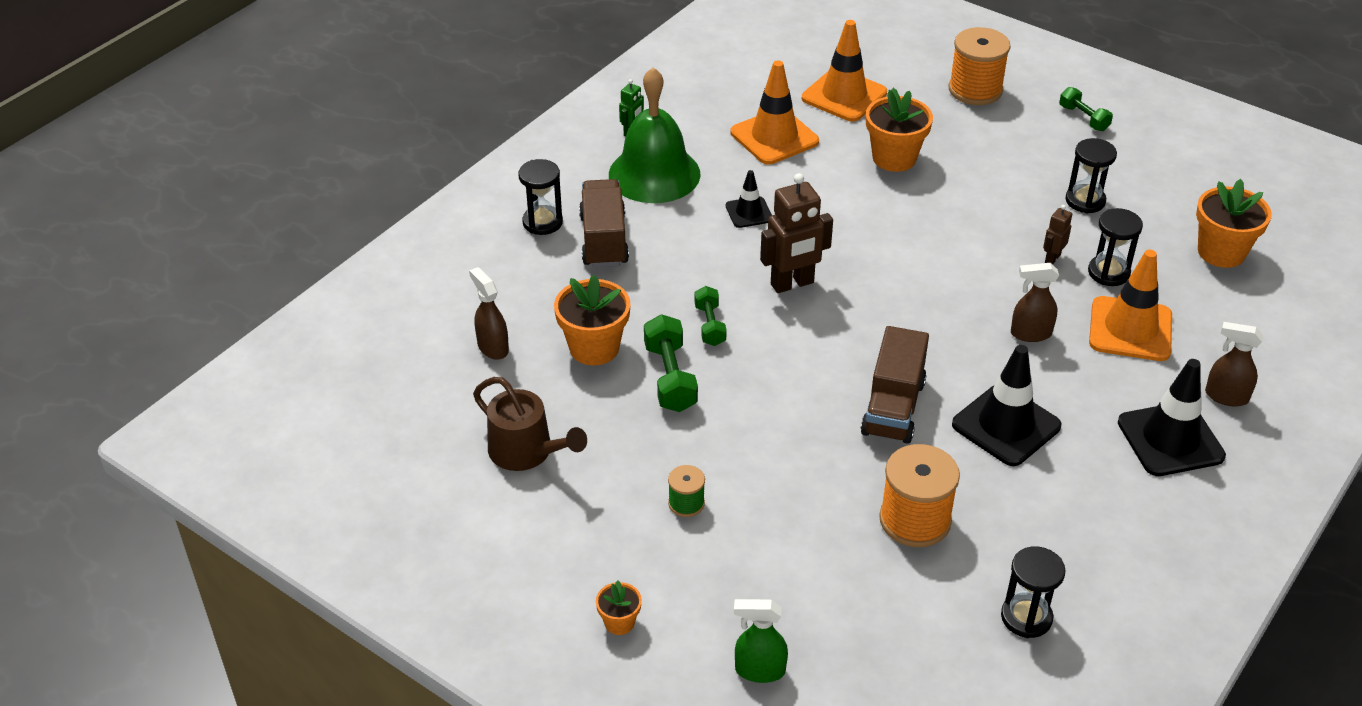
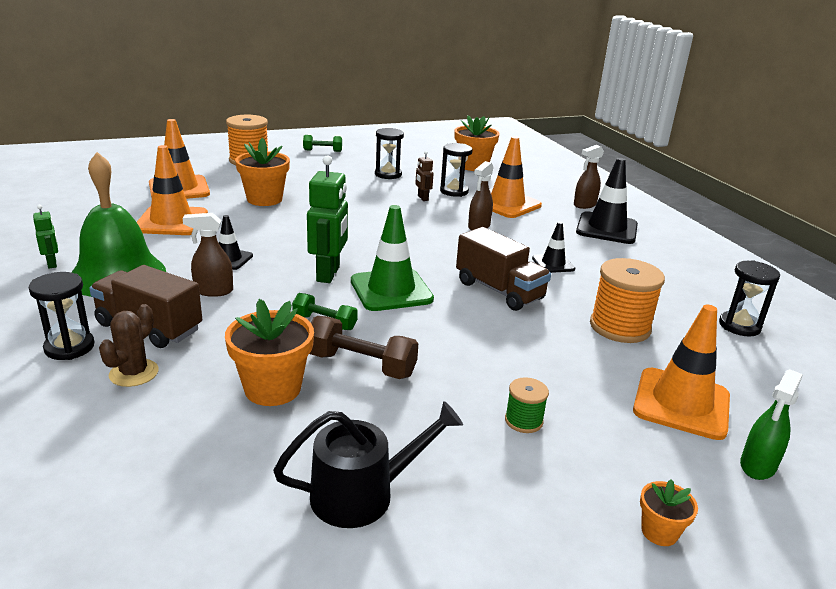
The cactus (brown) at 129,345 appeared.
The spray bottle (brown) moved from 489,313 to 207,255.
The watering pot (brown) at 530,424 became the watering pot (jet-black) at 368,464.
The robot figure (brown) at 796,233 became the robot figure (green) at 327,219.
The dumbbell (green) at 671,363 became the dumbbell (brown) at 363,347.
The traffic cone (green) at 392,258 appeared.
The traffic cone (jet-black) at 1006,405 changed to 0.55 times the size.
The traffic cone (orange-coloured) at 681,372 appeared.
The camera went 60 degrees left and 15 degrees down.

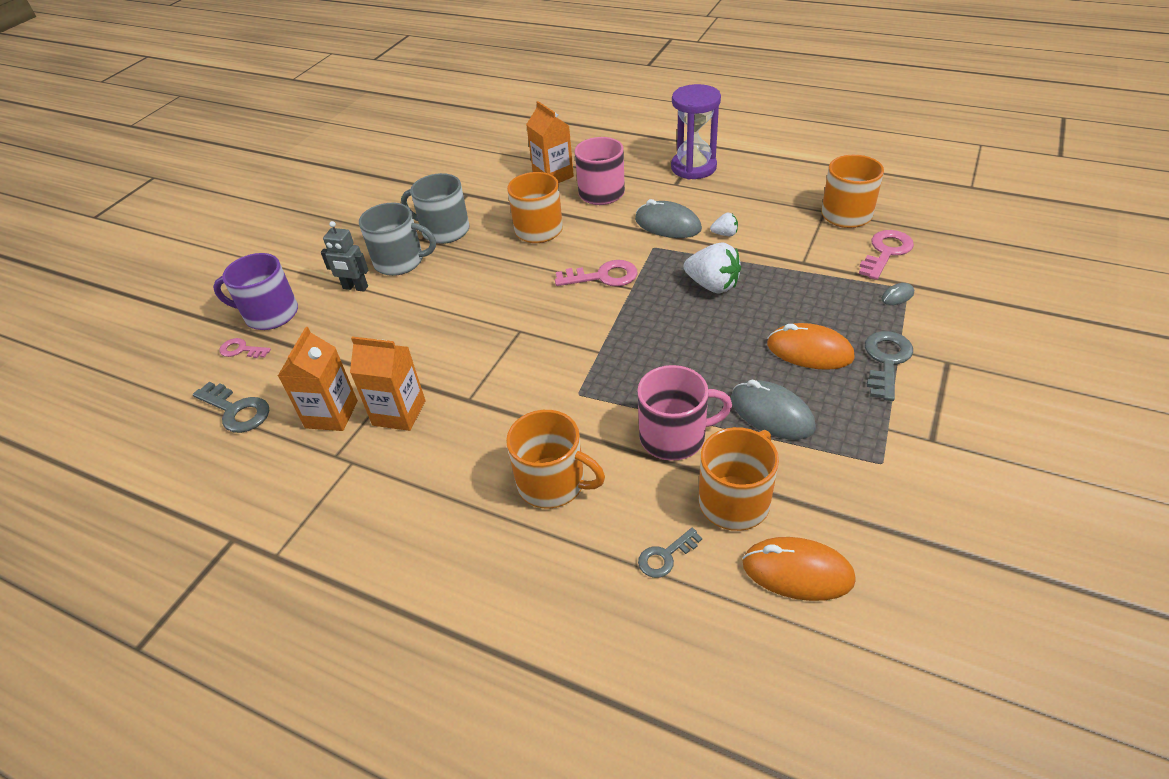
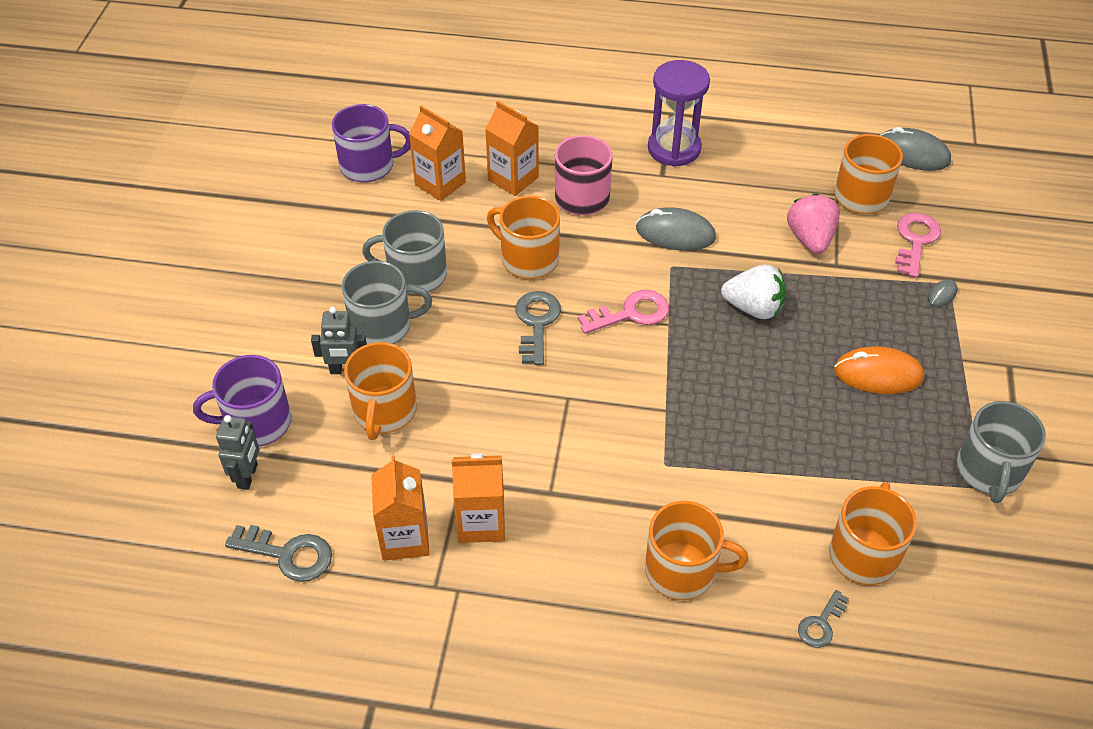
The key (rose-pink) at 245,348 was replaced by the robot figure (ash-grey) at 237,452.
The tea mug (purple) at 371,143 appeared.
The tea mug (orange-coloured) at 380,391 appeared.
The milk carton (orange-coloured) at 437,153 appeared.
The key (ash-grey) moved from 889,366 to 538,328.
The strawberry (rose-pink) at 813,223 appeared.
The PC mouse (ash-grey) moved from 773,409 to 915,149.
The tea mug (ash-grey) at 1001,452 appeared.
The tea mug (rose-pink) at 684,413 disappeared.
The strawberry (snow-white) at 724,224 disappeared.
The PC mouse (orange-coloured) at 799,569 disappeared.
The camera went 20 degrees left and 5 degrees up.

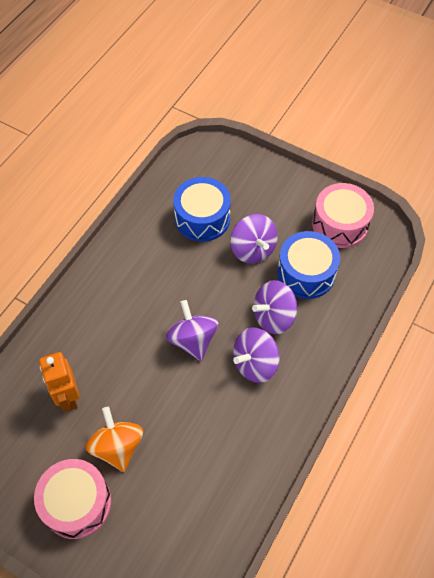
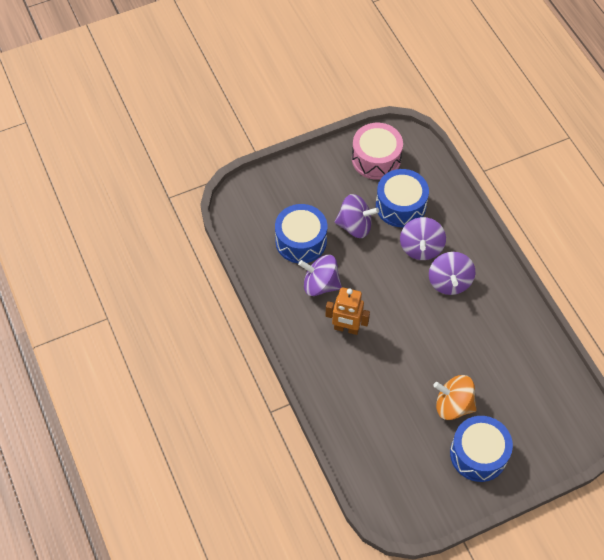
The spinning top (purple) moved from 192,330 to 320,275.
The robot figure (orange-coloured) moved from 59,381 to 348,311.
The toy drum (rose-pink) at 72,499 became the toy drum (cobalt) at 481,449.
The camera went 55 degrees left and 0 degrees up.

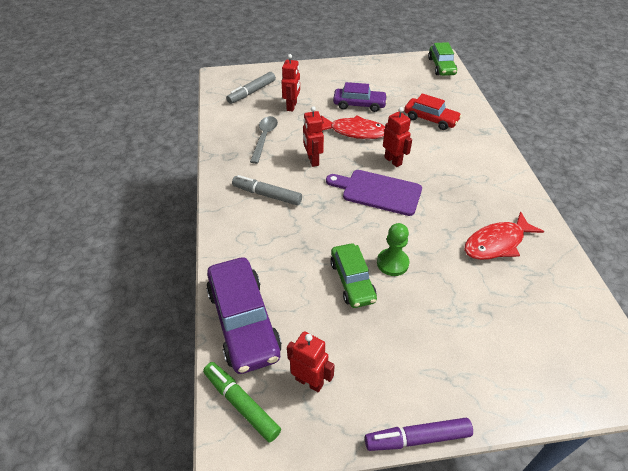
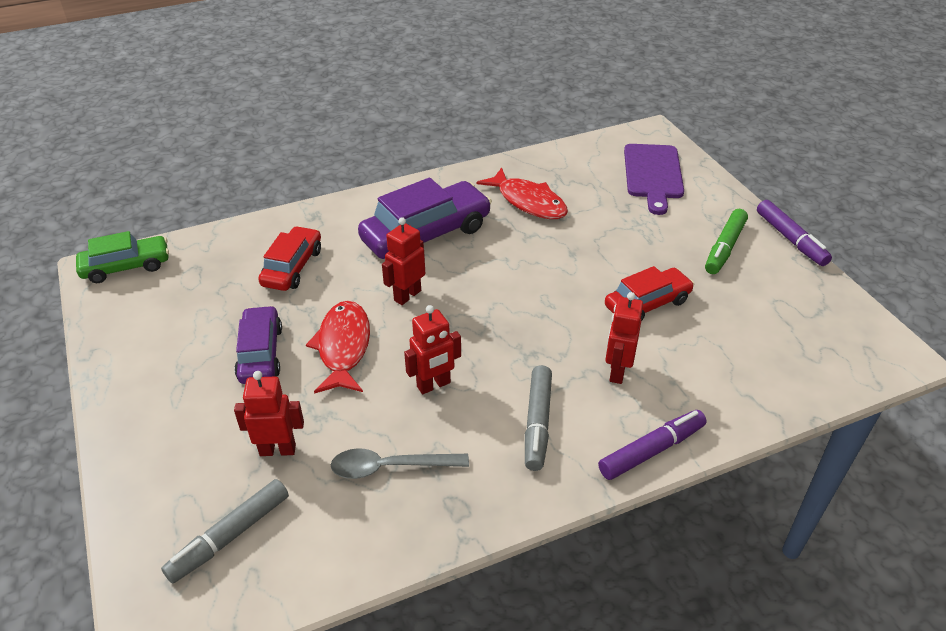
The marker pen (ash-grey) at 251,88 turned 105 degrees clockwise.
The automobile (purple) moved from 244,315 to 425,218.
The marker pen (purple) at 652,445 appeared.
The automobile (green) at 353,275 became the automobile (scarlet) at 649,293.
The robot figure (scarlet) moved from 311,361 to 624,338.
The cutting board (purple) moved from 374,193 to 654,179.
The marker pen (green) moved from 242,402 to 726,241.
The pawn (green) at 393,249 disappeared.
The camera went 105 degrees left and 5 degrees down.

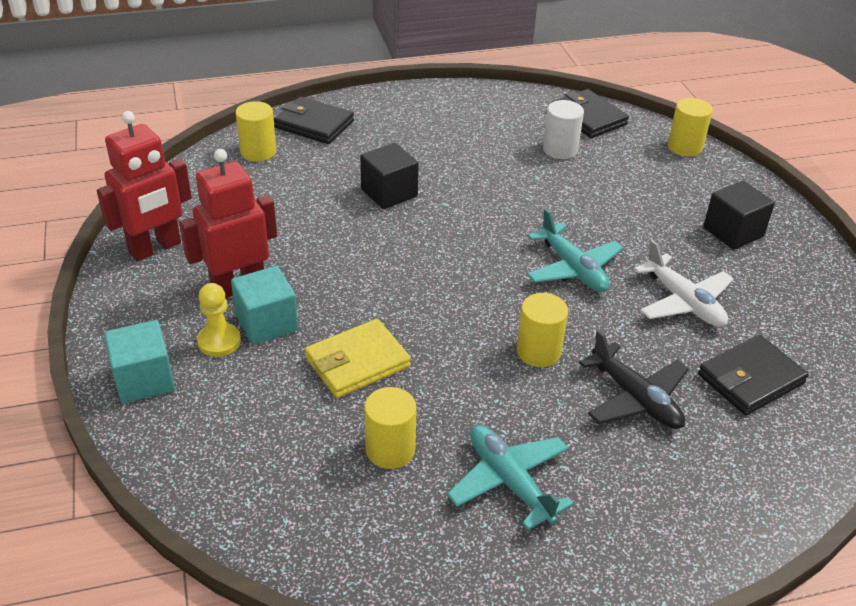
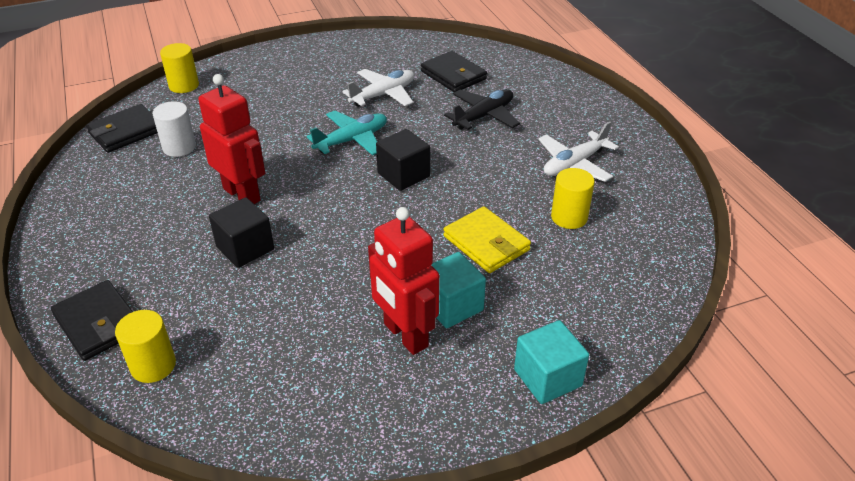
The wallet (jet-black) at 314,120 turned 60 degrees counterclockwise.
The robot figure (scarlet) moved from 144,186 to 231,139.
The solid cube (jet-black) moved from 739,215 to 403,160.
The plane (aqua) at 510,477 became the plane (snow-white) at 578,151.
The pawn (yellow) at 219,320 disappeared.
The cylinder (yellow) at 542,330 disappeared.
The camera went 95 degrees left and 0 degrees up.

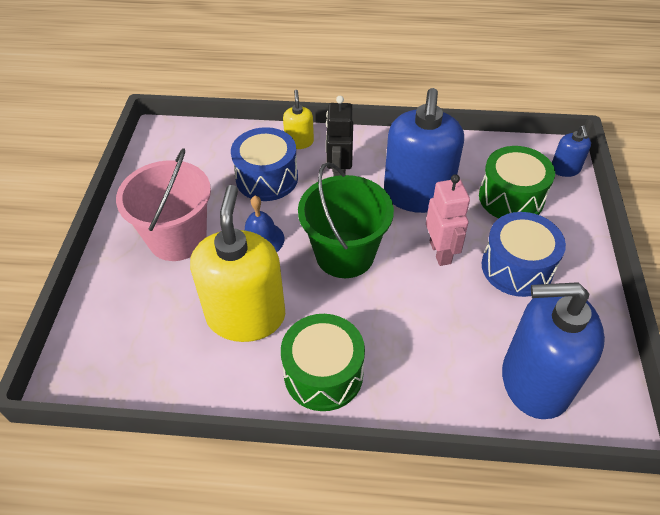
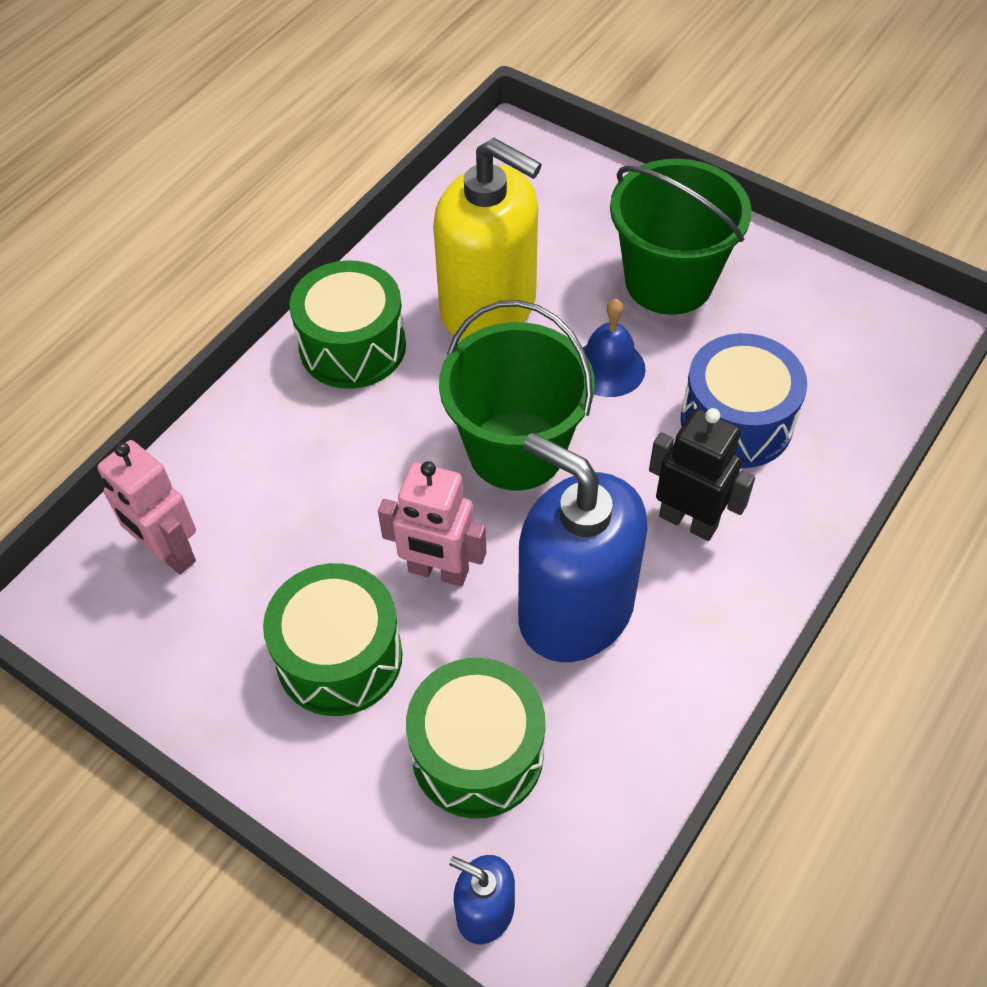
The soap dispenser (cobalt) at 553,350 was replaced by the robot figure (rose-pink) at 146,507.
The toy drum (cobalt) at 524,254 became the toy drum (green) at 333,639.
The sand bucket (rose-pink) at 163,204 became the sand bucket (green) at 681,237.
The soap dispenser (yellow) at 298,119 disappeared.
The camera went 120 degrees right and 5 degrees up.

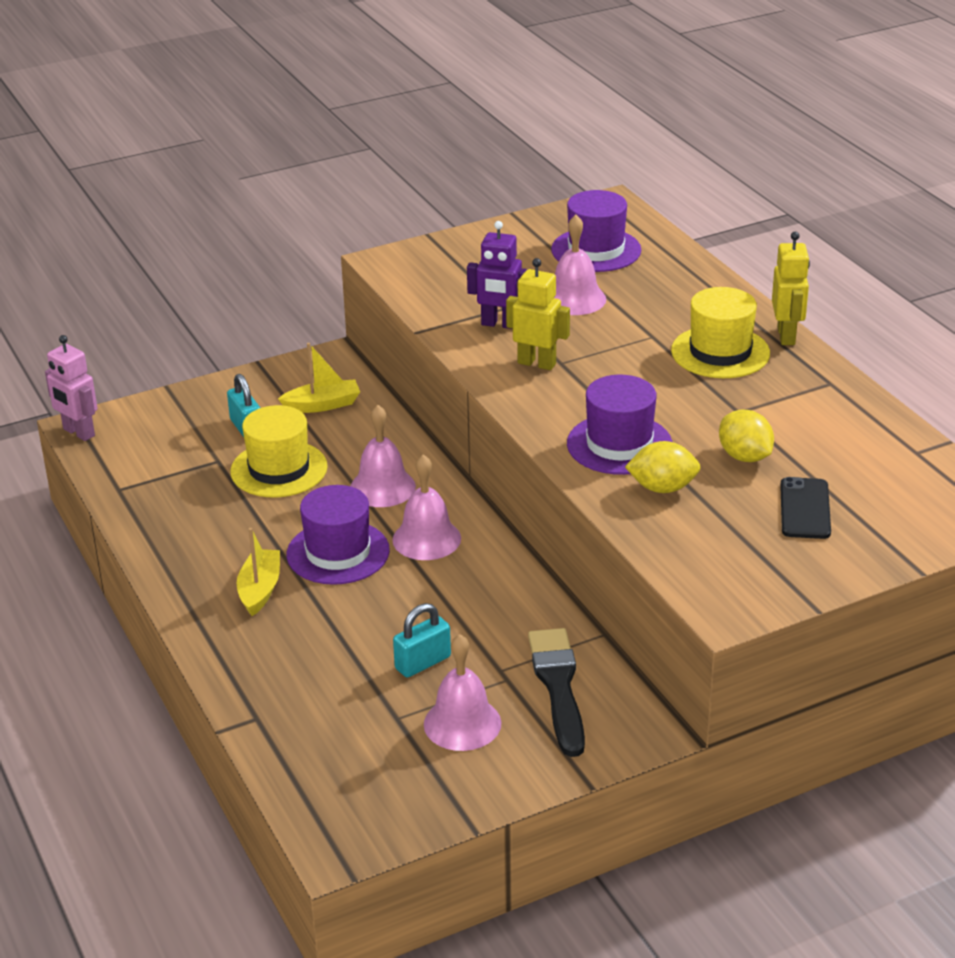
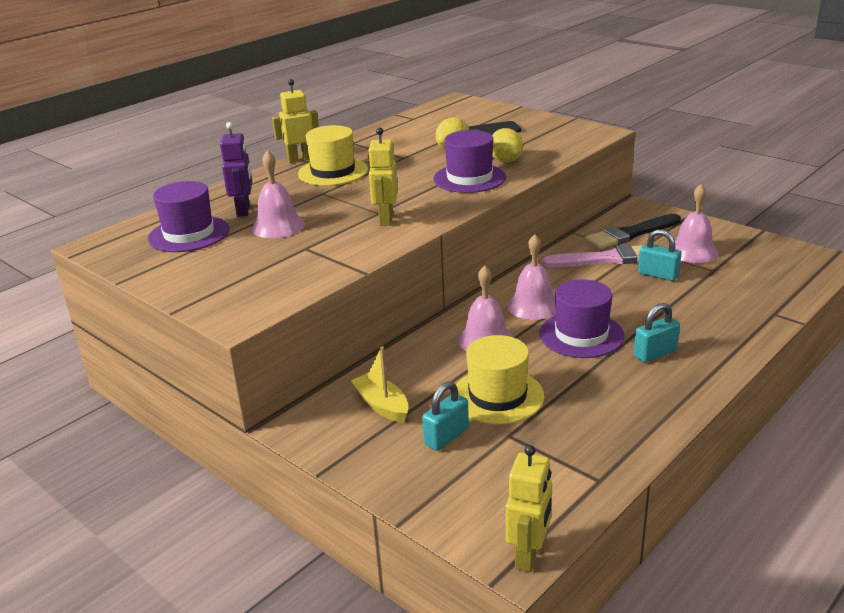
The robot figure (purple) moved from 497,275 to 236,169.
The robot figure (rose-pink) at 71,388 became the robot figure (yellow) at 529,508.
The brush (rose-pink) at 592,256 appeared.
The boat (yellow) at 258,572 was replaced by the small lock (aqua) at 657,333.
The camera went 110 degrees left and 5 degrees down.

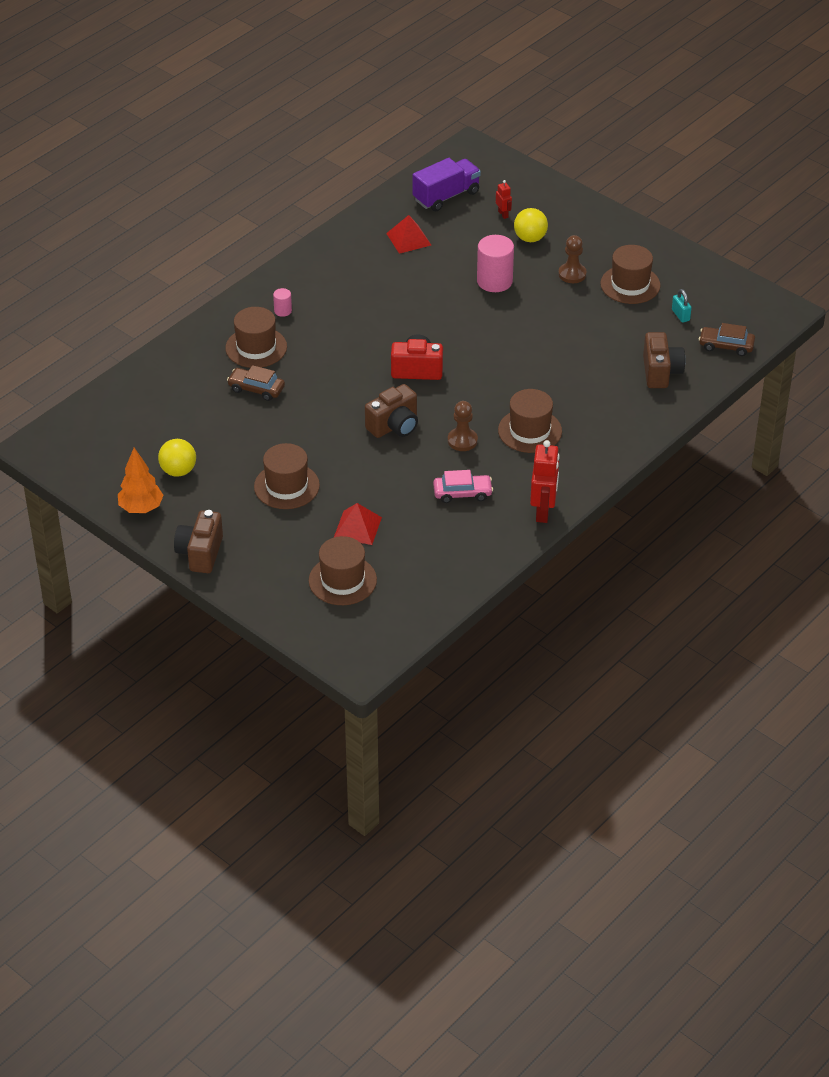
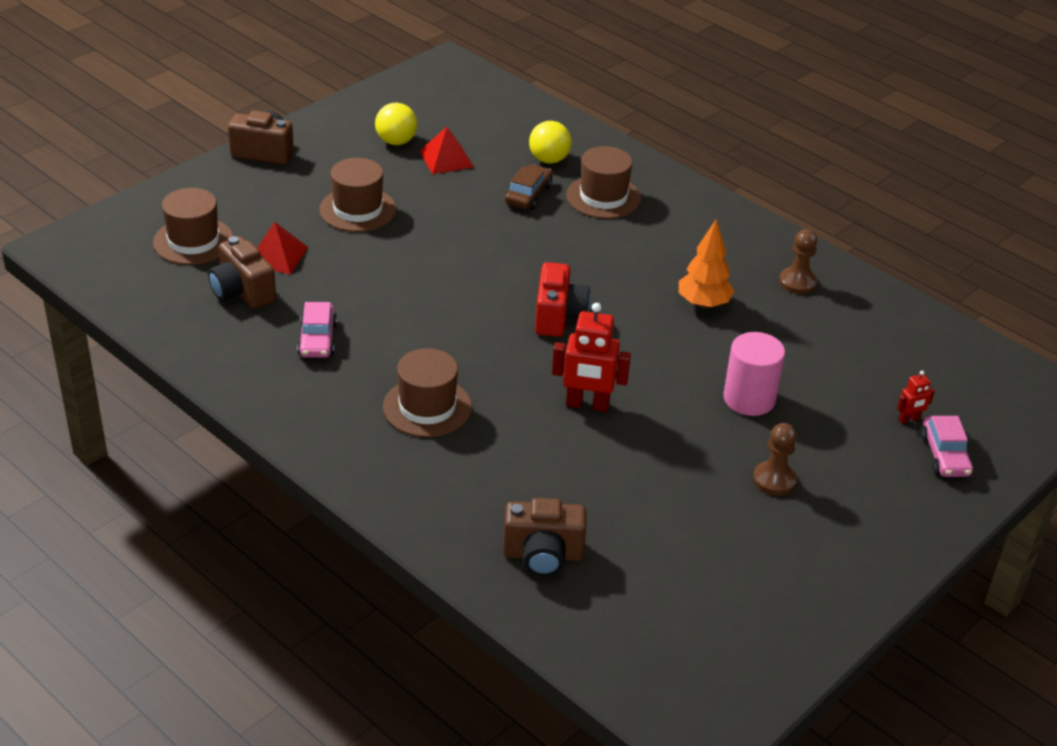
The photo camera (brown) moved from 391,411 to 242,272.
The pyramid shape (scarlet) moved from 408,234 to 446,150.
The play ball (yellow) moved from 531,225 to 550,142.
The robot figure (scarlet) moved from 545,481 to 591,357.
The tree (orange-coloured) moved from 140,480 to 707,264.
The pawn (brown) moved from 463,426 to 798,261.
The automobile (rose-pink) at 947,446 appeared.
The cylinder (rose-pink) at 282,302 disappeared.
The toy truck (purple) at 447,184 disappeared.
The hat (brown) at 630,274 disappeared.
The small lock (aqua) at 682,306 disappeared.
The automobile (brown) at 727,339 disappeared.
The camera went 90 degrees right and 5 degrees down.

